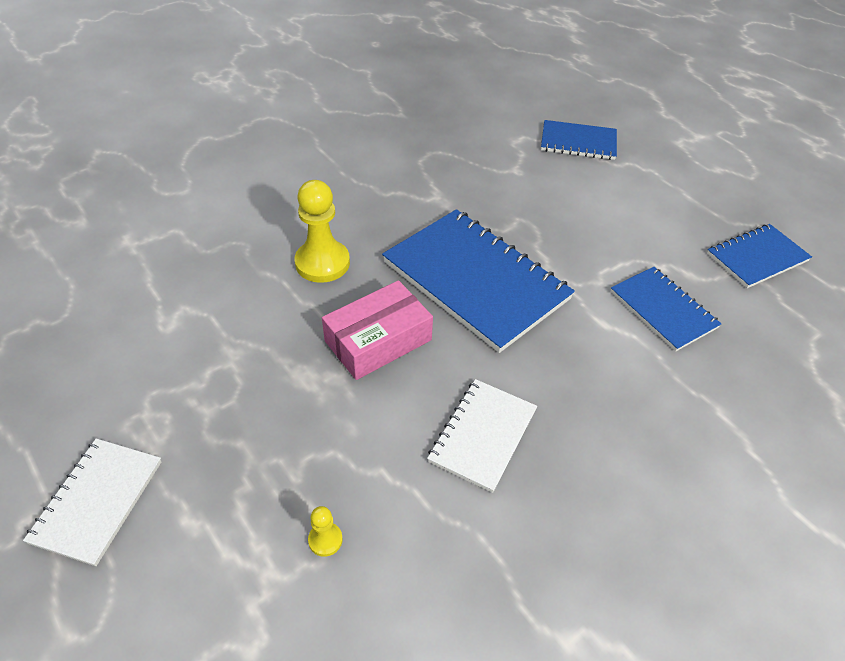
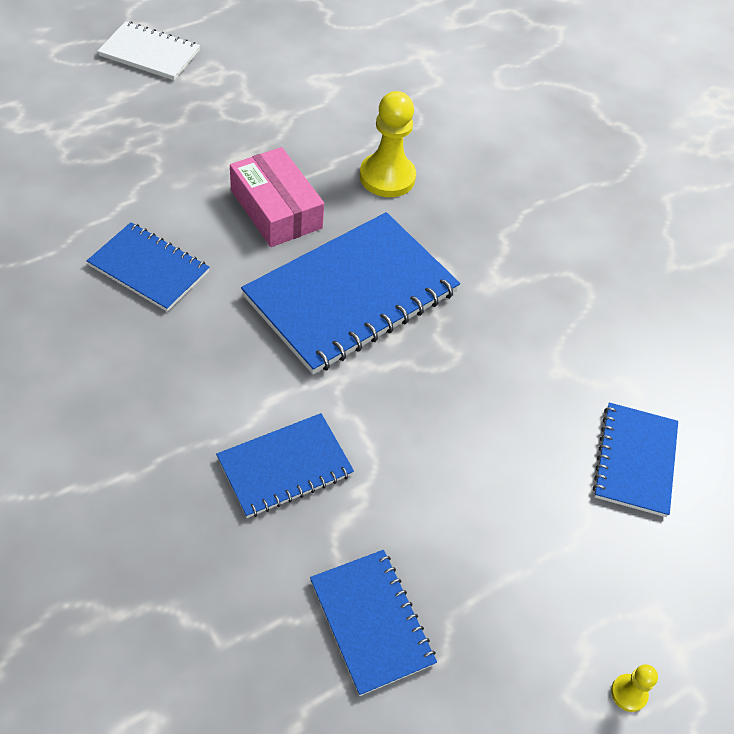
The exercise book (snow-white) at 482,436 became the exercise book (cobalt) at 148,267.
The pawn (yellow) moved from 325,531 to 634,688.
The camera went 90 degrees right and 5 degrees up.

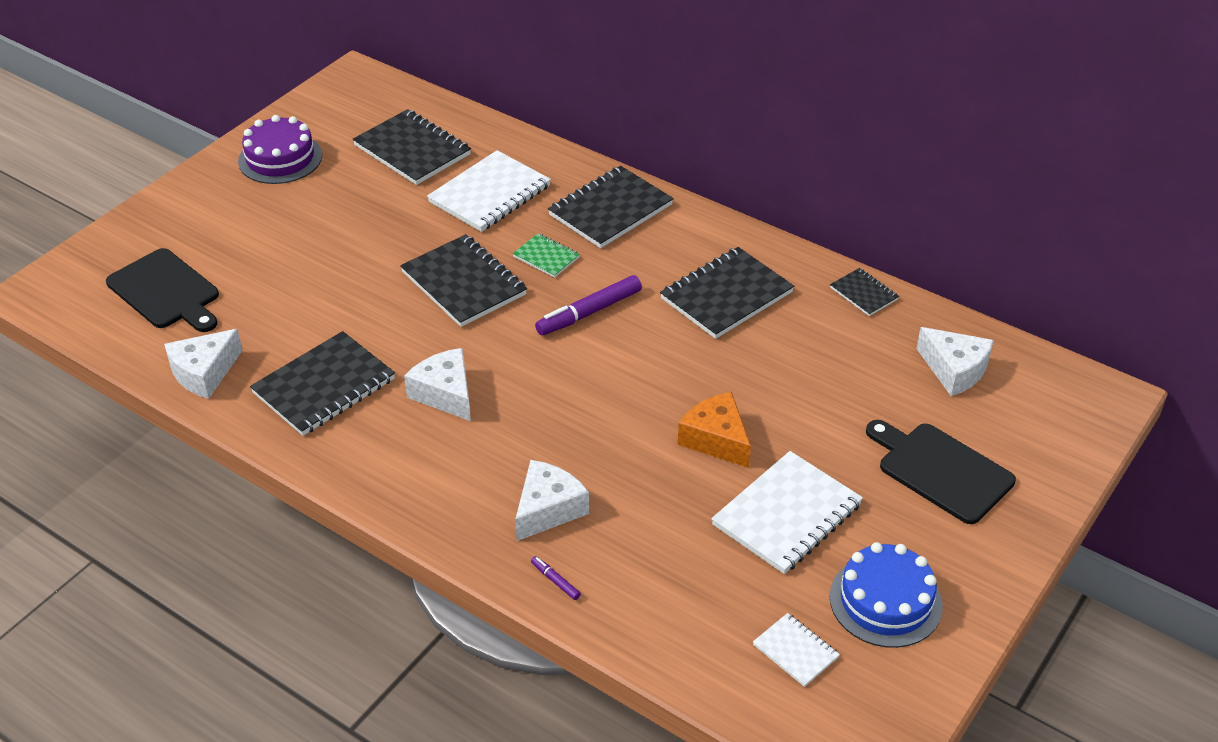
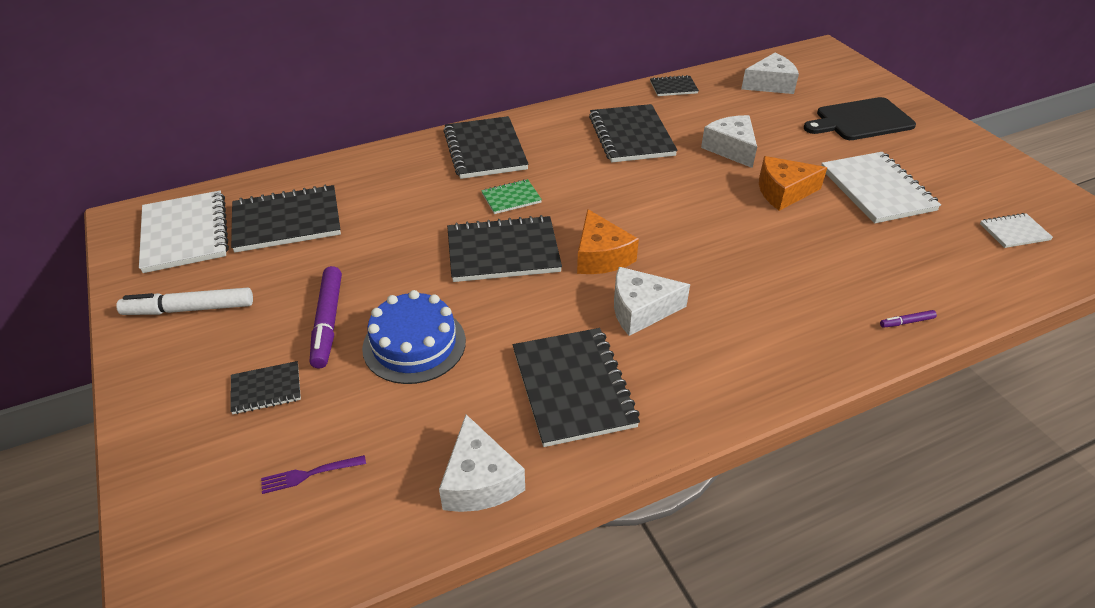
The cake (purple) at 280,149 was replaced by the marker pen (snow-white) at 184,301.
The exercise book (snow-white) moved from 489,191 to 184,232.
The exercise book (jet-black) at 265,387 appeared.
The cutting board (jet-black) at 162,290 was replaced by the fork (purple) at 313,474.
The marker pen (purple) moved from 588,305 to 326,317.
The cake (cobalt) moved from 886,595 to 414,337.
The piece of cheese (orange-coloured) at 608,241 appeared.
The piece of cheese (snow-white) moved from 552,500 to 729,141.
The camera went 60 degrees left and 0 degrees up.

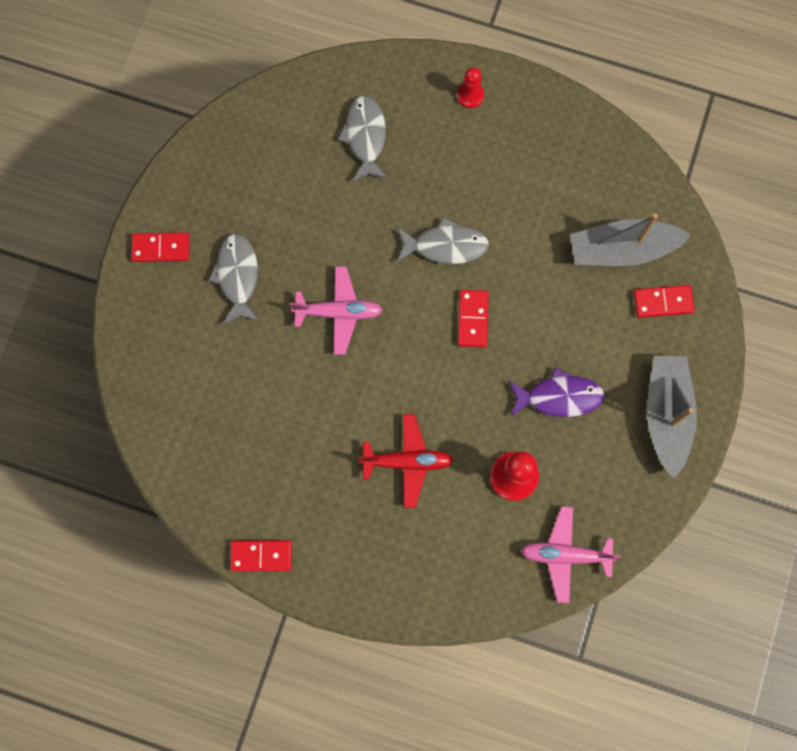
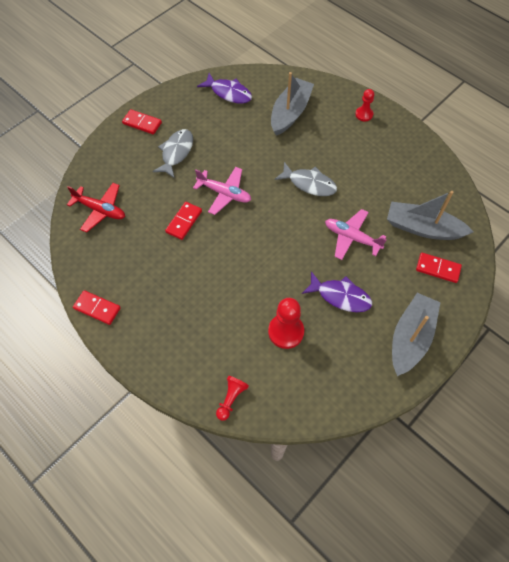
The plane (scarlet) moved from 406,461 to 96,208.
The domino (scarlet) moved from 473,319 to 183,221.
The fish (purple) at 224,88 appeared.
The pawn (scarlet) at 232,398 appeared.
The fish (ash-grey) at 363,138 was replaced by the boat (ash-grey) at 292,104.
The plane (rose-pink) moved from 571,554 to 356,234.
The camera went 25 degrees right and 15 degrees down.

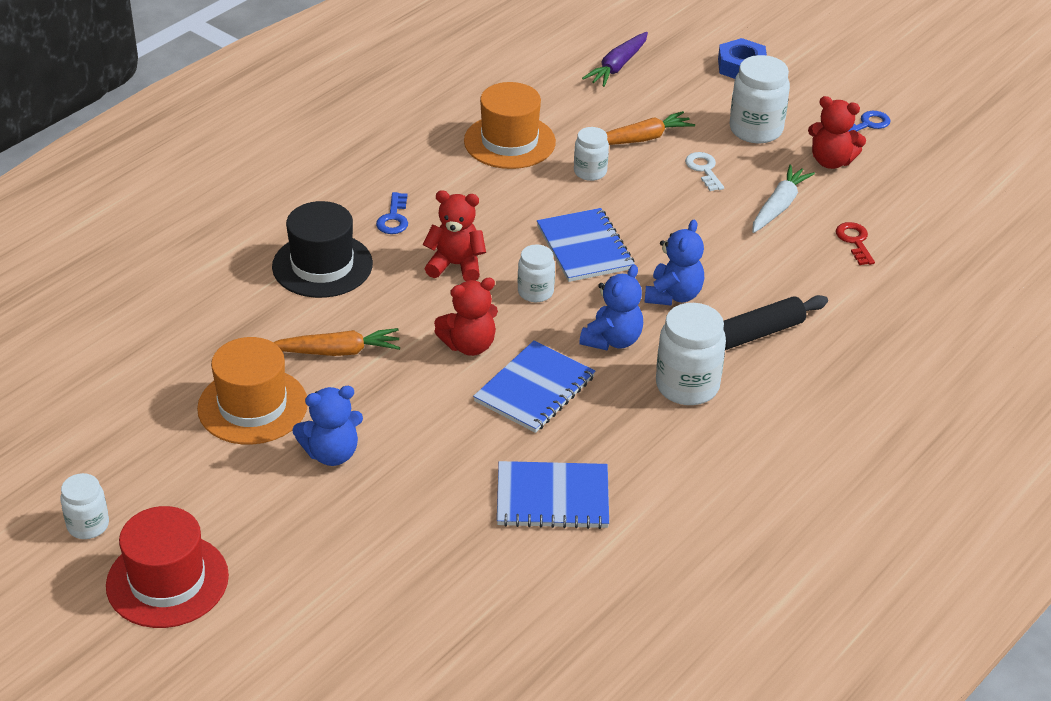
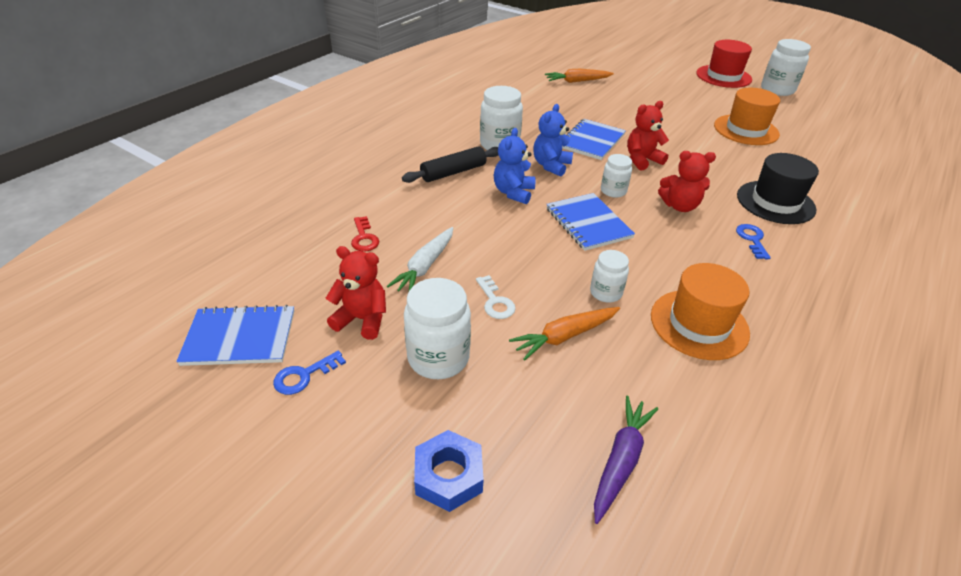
The exercise book (cobalt) moved from 553,495 to 235,335.
The carrot (orange-coloured) moved from 336,342 to 579,76.
The jar (snow-white) at 84,506 changed to 1.68 times the size.
The stuffed bear (cobalt) at 327,426 disappeared.
The camera went 175 degrees right and 0 degrees up.

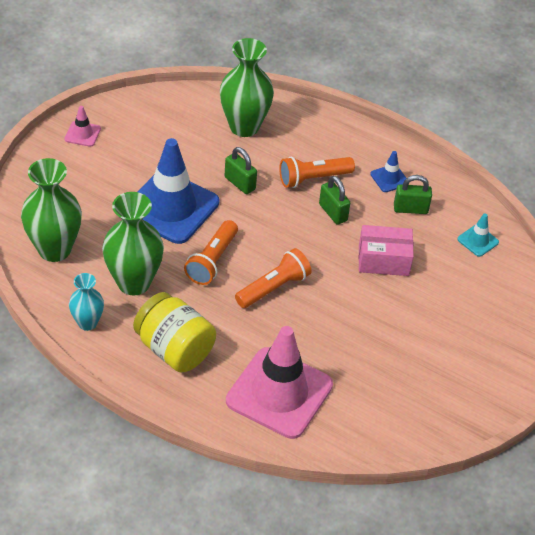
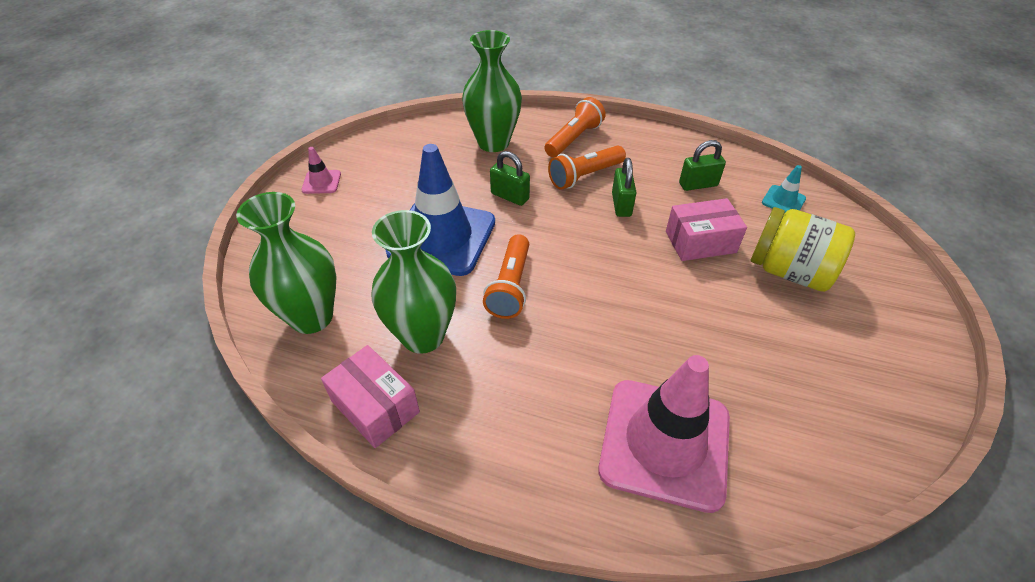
The vase (aqua) at 86,302 was replaced by the box (rose-pink) at 370,396.
The pocket torch (orange-coloured) moved from 273,278 to 575,127.
The small lock (green) at 334,200 turned 45 degrees clockwise.
The jar (yellow) moved from 174,332 to 803,249.
The traffic cone (cobalt) at 388,171 disappeared.
The camera went 10 degrees left and 0 degrees up.

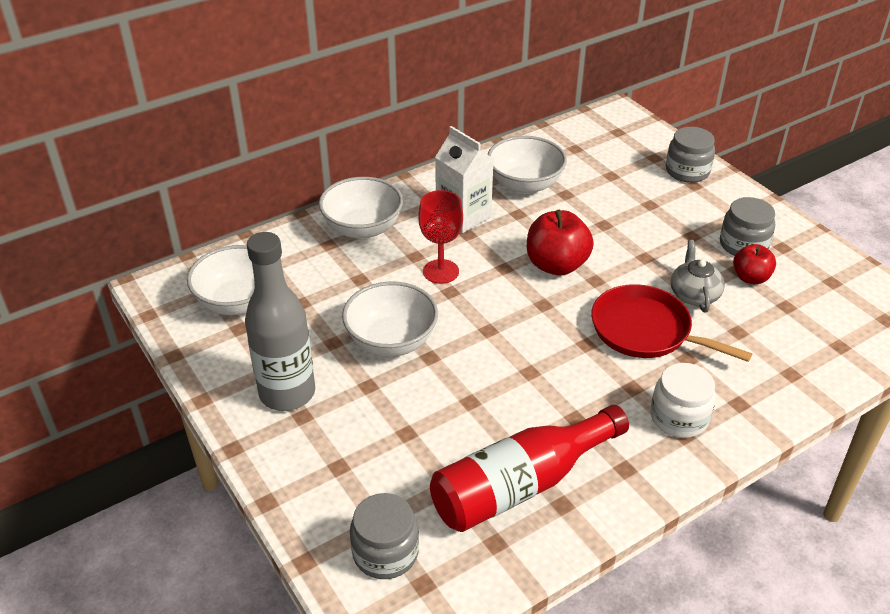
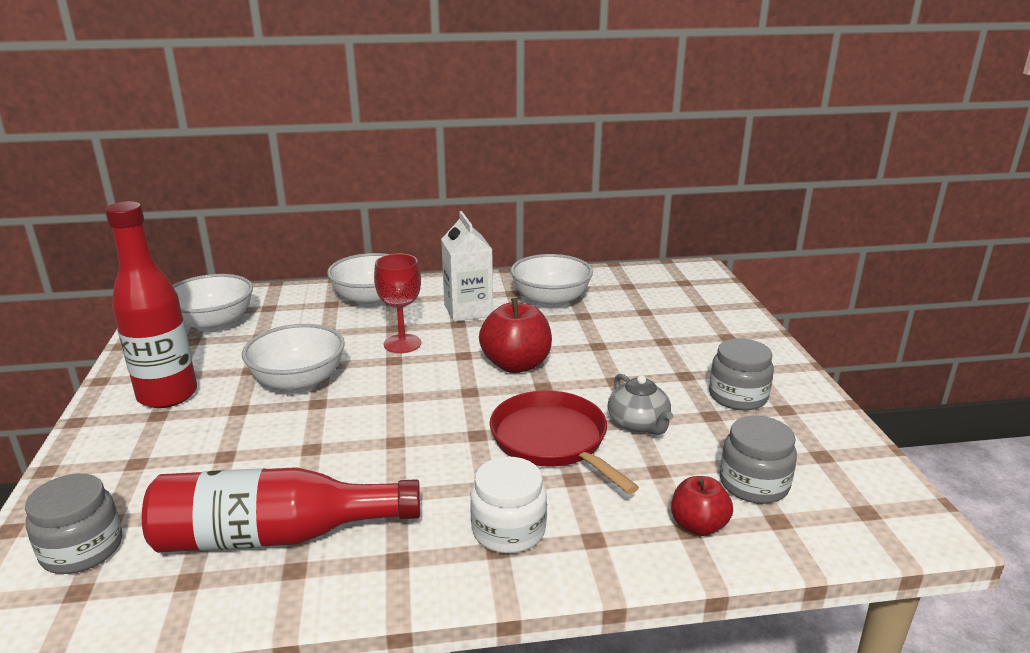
The bottle (ash-grey) at 280,321 became the bottle (scarlet) at 151,304.
The teapot (ash-grey) at 698,276 turned 135 degrees clockwise.
The apple (scarlet) moved from 754,264 to 702,506.
The jar (ash-grey) moved from 690,155 to 758,460.
The camera went 25 degrees right and 15 degrees down.

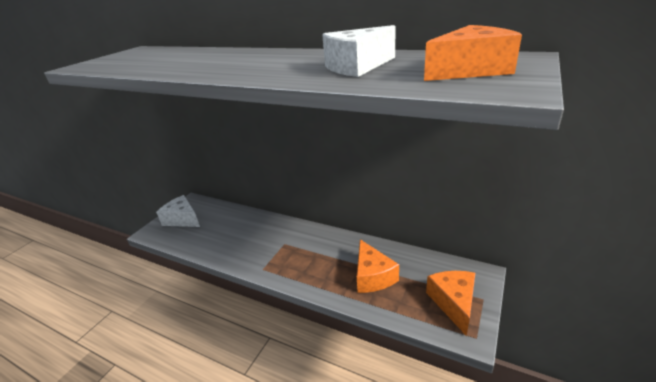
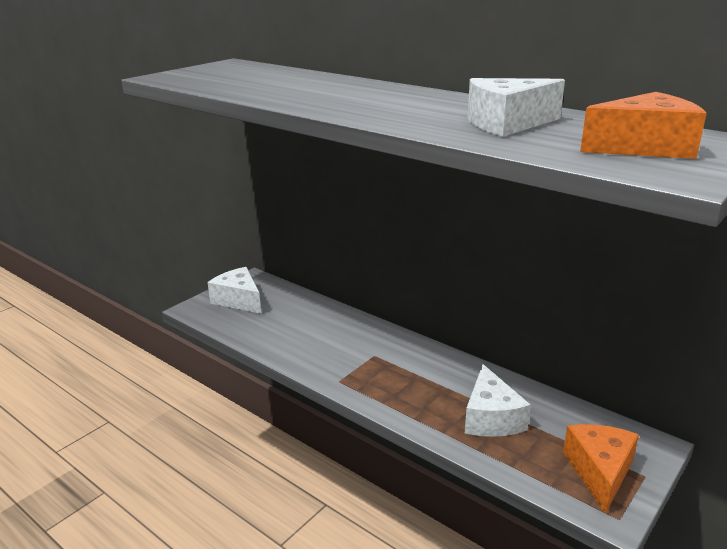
The piece of cheese (orange-coloured) at 378,266 became the piece of cheese (snow-white) at 498,400.
The camera went 10 degrees right and 5 degrees down.

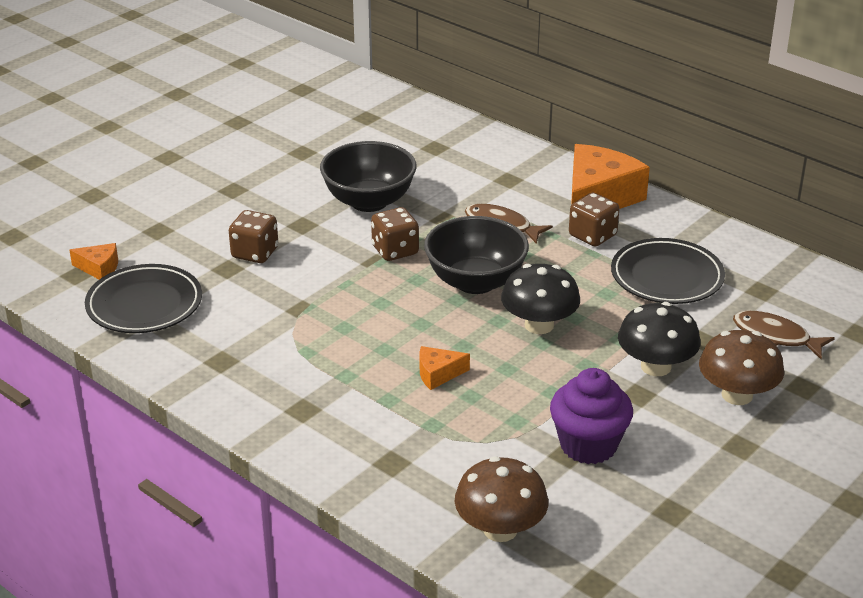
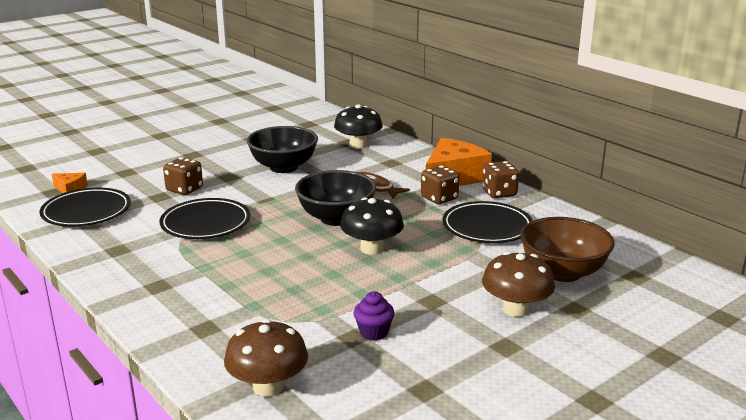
The dinner plate (jet-black) at 204,218 appeared.
The toadstool (jet-black) moved from 659,339 to 358,126.
The cupcake (purple) at 591,416 changed to 0.58 times the size.
The dice (brown) moved from 395,234 to 500,179.
The fish (brown) at 784,335 was replaced by the serving bowl (brown) at 567,249.
The piece of cheese (orange-coloured) at 444,368 disappeared.
The camera went 10 degrees right and 10 degrees down.

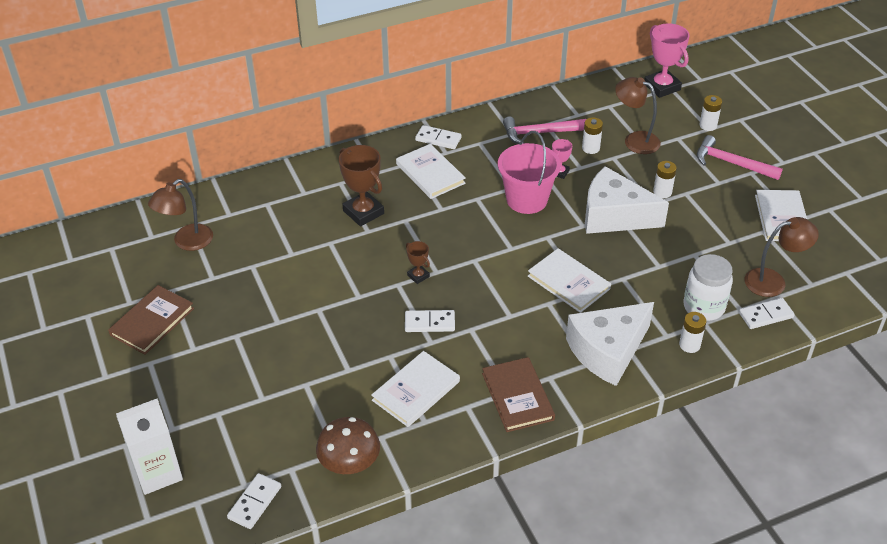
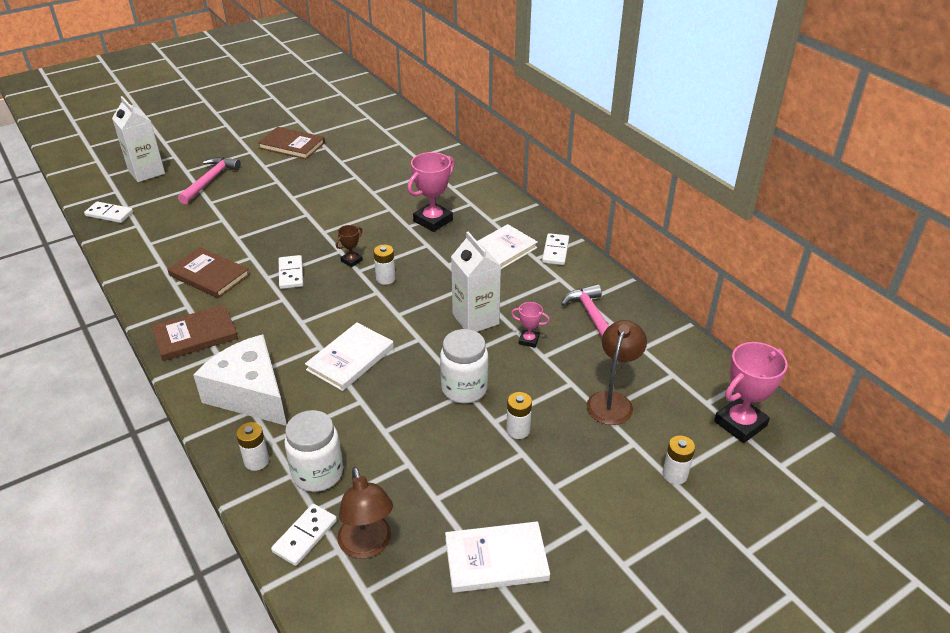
The hardcover (snow-white) at 415,389 became the hardcover (brown) at 208,272.
The carpenter's hammer (rose-pink) moved from 740,157 to 209,180.
The domino (snow-white) at 767,313 turned 60 degrees clockwise.
The AA battery (snow-white) moved from 592,135 to 384,265.
The prize cup (brown) at 361,185 became the prize cup (rose-pink) at 431,192.
The piece of cheese (snow-white) at 627,200 was replaced by the jar (snow-white) at 464,366.
The sand bucket (rose-pink) at 529,172 was replaced by the milk carton (snow-white) at 476,282.
The reading lamp (brown) at 180,215 disappeared.
The toadstool (brown) at 348,445 disappeared.
The camera went 80 degrees right and 5 degrees down.

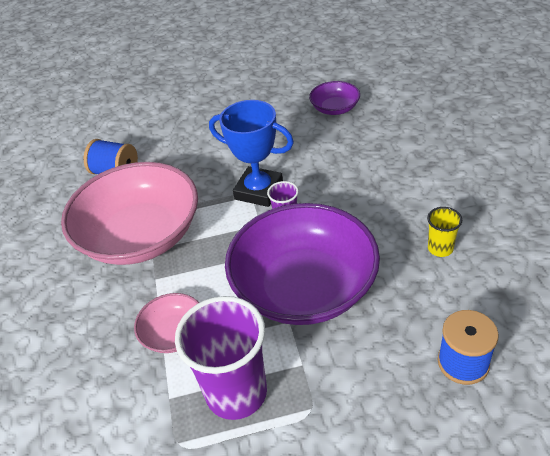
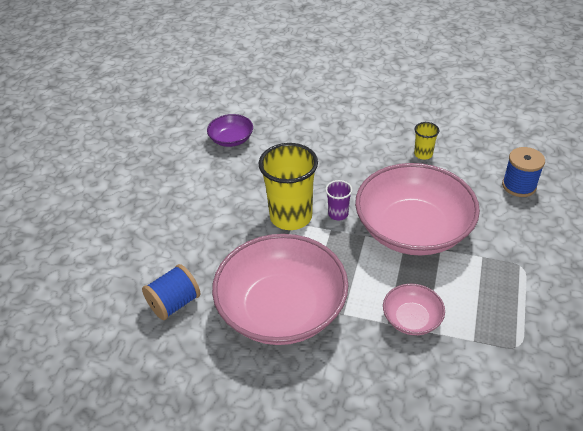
The prize cup (cobalt) at 251,153 was replaced by the tumbler (yellow) at 288,186.
The serving bowl (purple) at 302,264 became the serving bowl (rose-pink) at 417,209.
The tumbler (purple) at 221,358 disappeared.
The camera went 65 degrees left and 0 degrees up.

